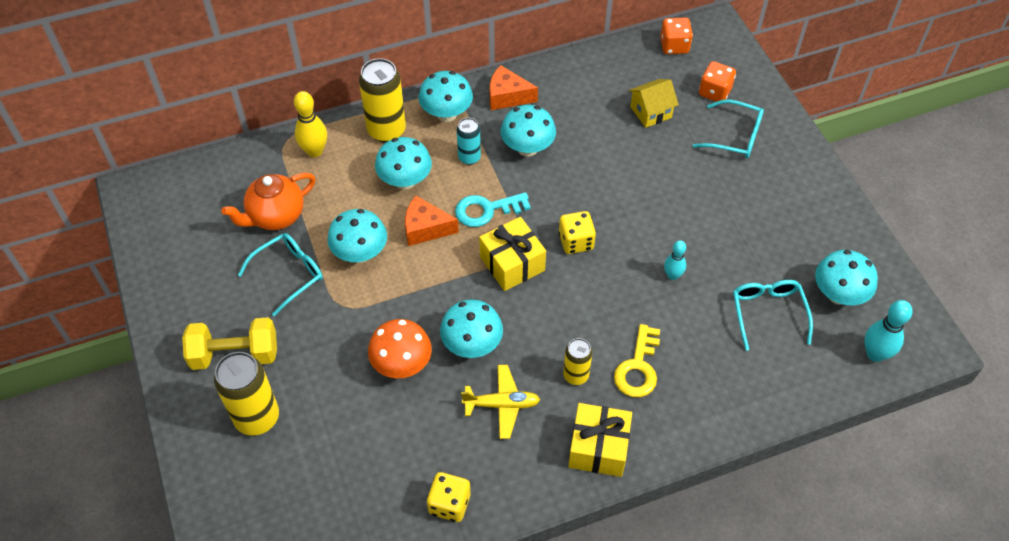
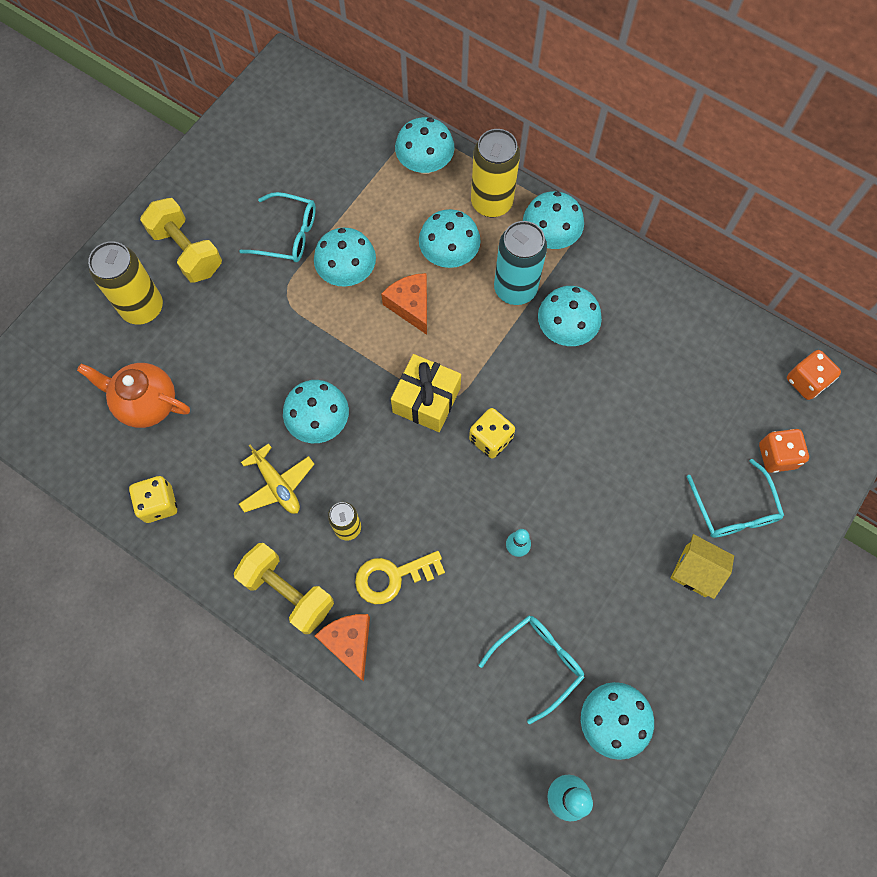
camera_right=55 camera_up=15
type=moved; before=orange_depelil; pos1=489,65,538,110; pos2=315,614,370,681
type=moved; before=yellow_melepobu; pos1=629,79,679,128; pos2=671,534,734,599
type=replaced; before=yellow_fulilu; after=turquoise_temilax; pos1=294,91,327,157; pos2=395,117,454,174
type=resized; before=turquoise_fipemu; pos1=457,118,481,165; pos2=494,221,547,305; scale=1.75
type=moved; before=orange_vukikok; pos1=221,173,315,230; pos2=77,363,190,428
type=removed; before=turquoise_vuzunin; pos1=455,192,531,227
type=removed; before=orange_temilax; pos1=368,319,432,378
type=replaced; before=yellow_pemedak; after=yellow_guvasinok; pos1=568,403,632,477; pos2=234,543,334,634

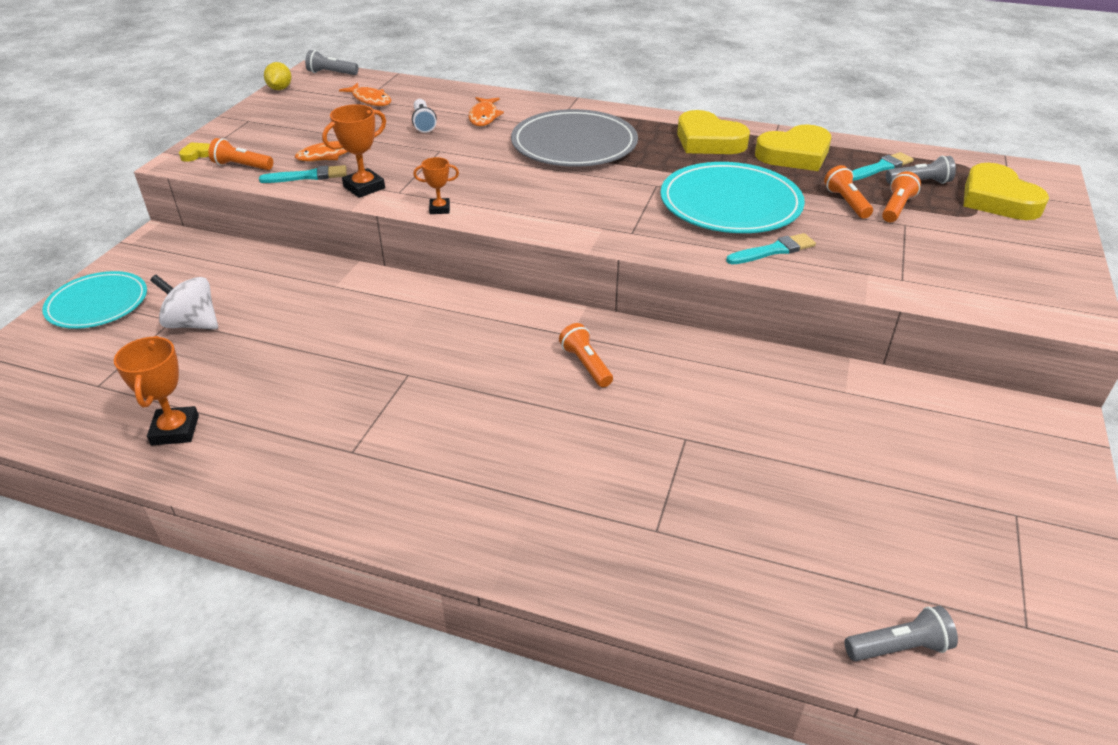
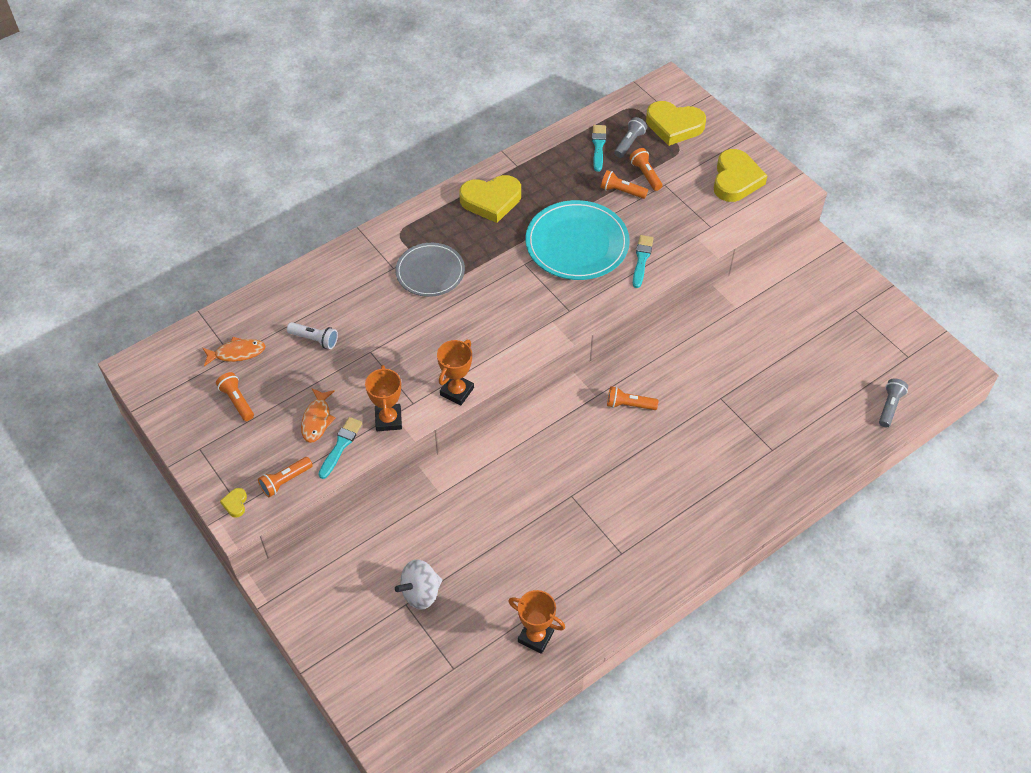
camera_right=-55 camera_up=15
type=removed; before=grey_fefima; pos1=305,50,358,75
type=removed; before=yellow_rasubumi; pos1=264,62,291,90
type=removed; before=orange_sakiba; pos1=469,97,504,126
type=resized; before=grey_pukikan; pos1=511,109,638,167; pos2=395,243,465,297; scale=0.66
type=moved; before=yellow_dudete; pos1=755,124,831,171; pos2=714,149,767,202
type=resized; before=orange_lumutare; pos1=413,157,459,214; pos2=437,340,474,405; scale=1.62
type=removed; before=turquoise_pukikan; pos1=42,271,147,329
type=added; after=orange_fefima; pos2=216,372,254,421

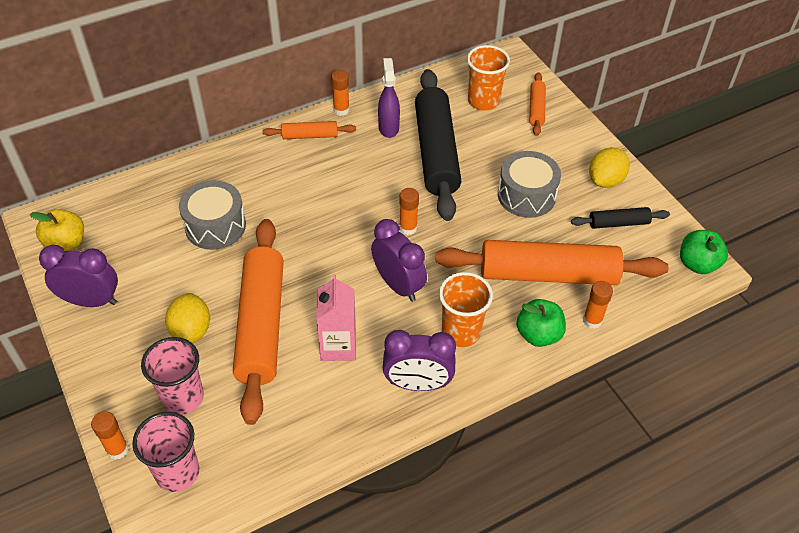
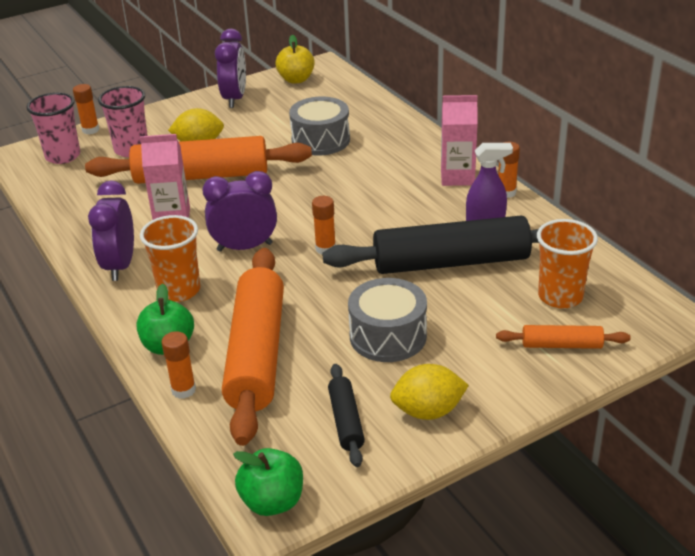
camera_right=90 camera_up=-15
type=replaced; before=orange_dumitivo; after=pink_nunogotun; pos1=263,121,356,139; pos2=441,95,478,186
type=turned; before=yellow_rasubumi; pos1=589,147,630,188; pos2=390,364,469,420; turn=-45
type=turned; before=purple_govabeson; pos1=371,219,427,302; pos2=202,171,277,252; turn=-150

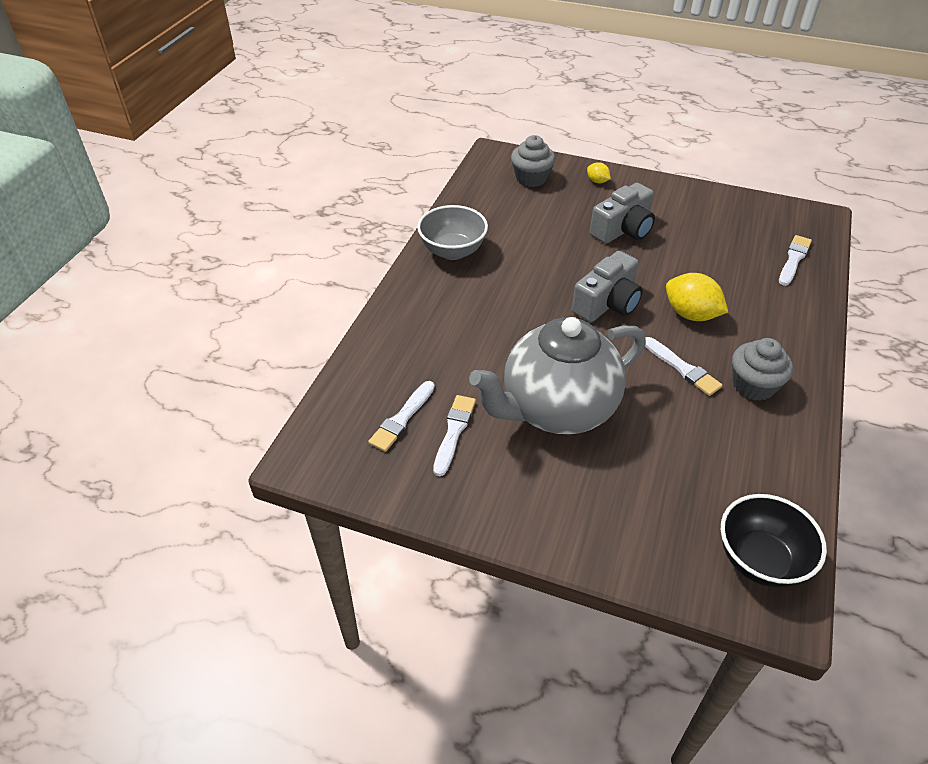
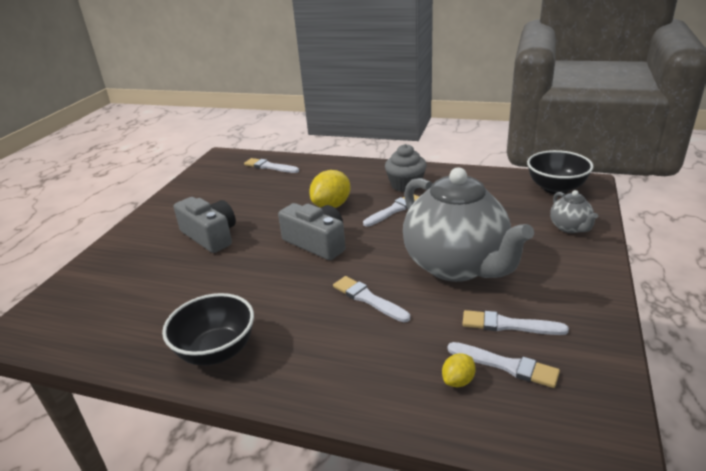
camera_right=-90 camera_up=-15
type=removed; before=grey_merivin; pos1=511,135,555,187
type=moved; before=yellow_rasubumi; pos1=587,162,611,183; pos2=442,353,476,387
type=recoloured; before=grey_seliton; after=black_seliton; pos1=417,205,488,260; pos2=162,293,254,366
type=added; after=grey_vukikok; pos2=550,190,598,233
type=added; after=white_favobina; pos2=333,276,410,322

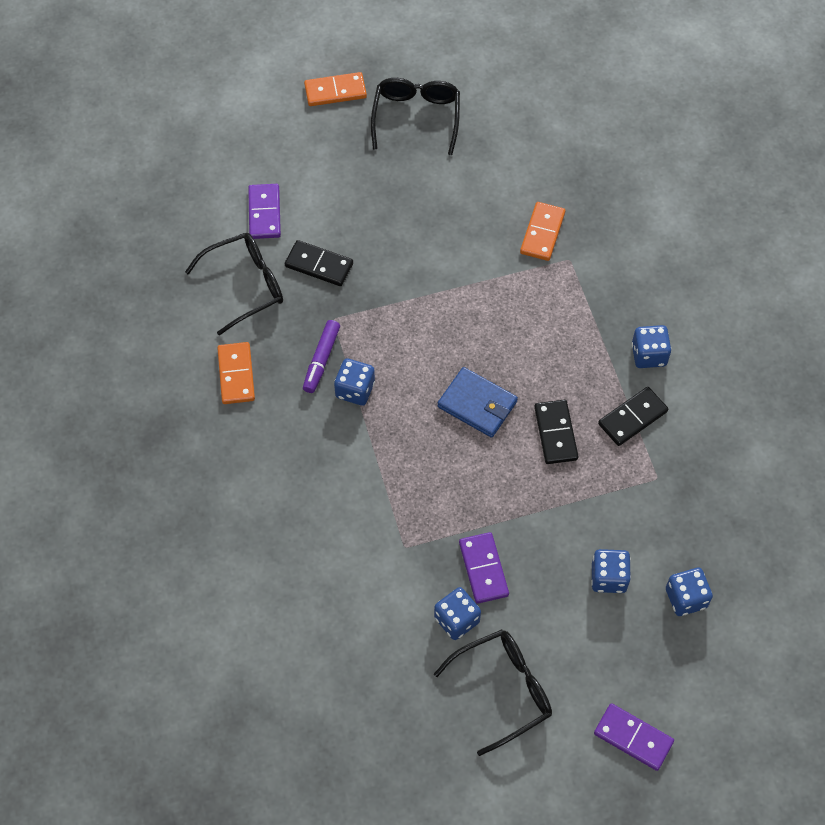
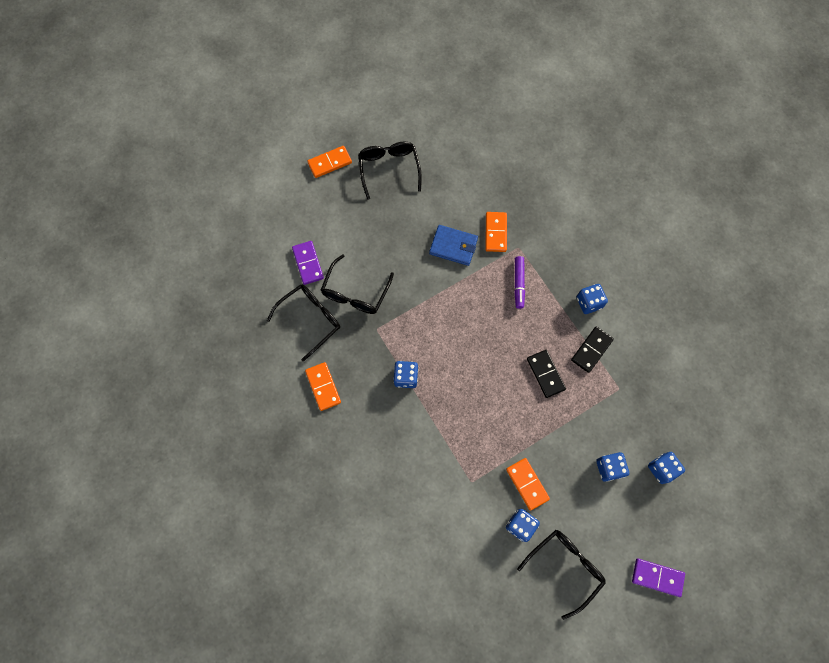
camera_right=-15 camera_up=10
type=replaced; before=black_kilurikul; after=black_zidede; pos1=285,240,353,286; pos2=321,255,394,314
type=moved; before=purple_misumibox; pos1=303,320,340,393; pos2=514,256,525,309
type=moved; before=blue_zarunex; pos1=437,367,518,438; pos2=429,225,478,266
type=recoloured; before=purple_kilurikul; after=orange_kilurikul; pos1=459,532,509,604; pos2=506,458,550,511

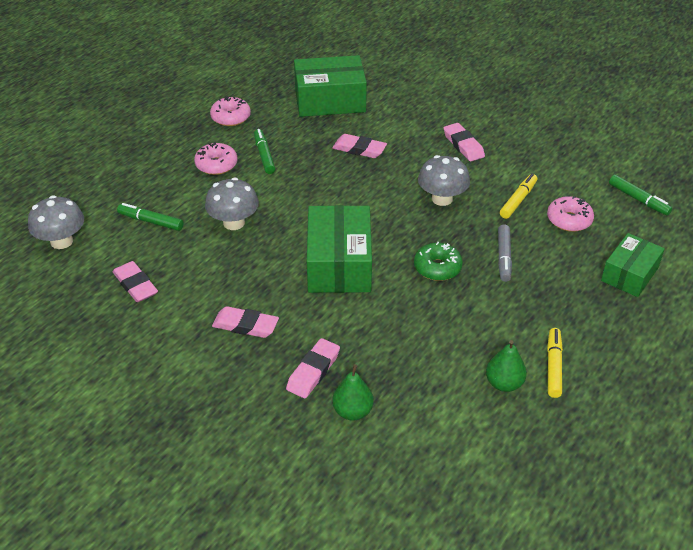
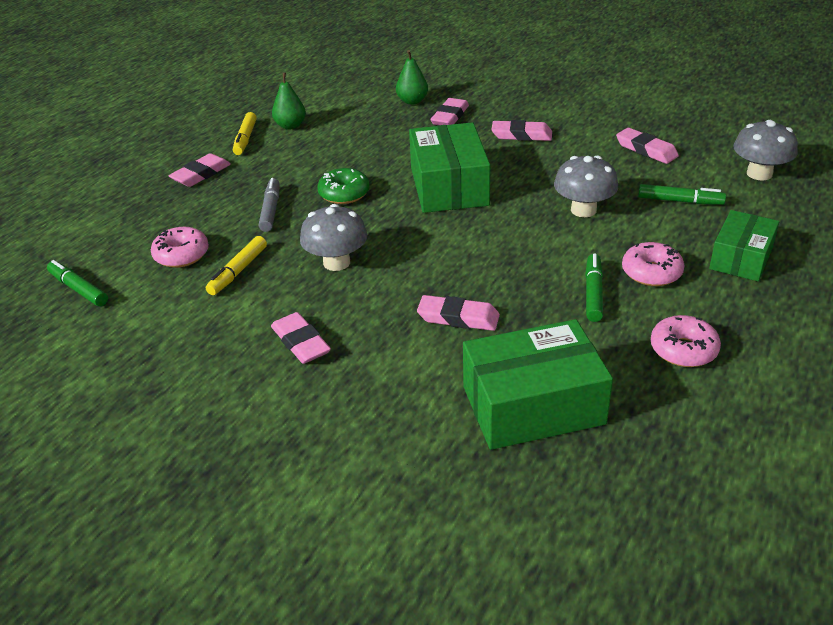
camera_right=175 camera_up=-5
type=turned; before=green_misumibox; pos1=254,129,276,174; pos2=585,253,603,322; turn=-150
type=moved; before=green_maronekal; pos1=601,233,665,297; pos2=709,210,779,281
type=added; after=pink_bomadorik; pos2=169,153,231,187

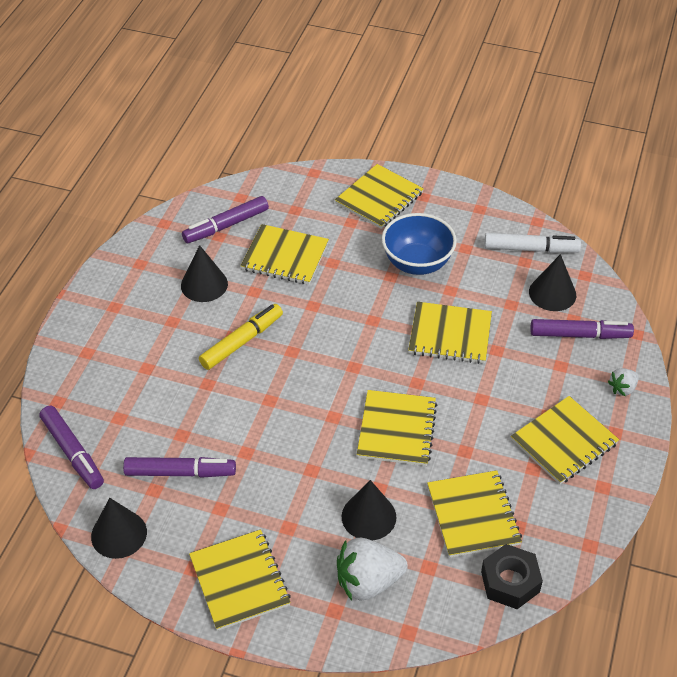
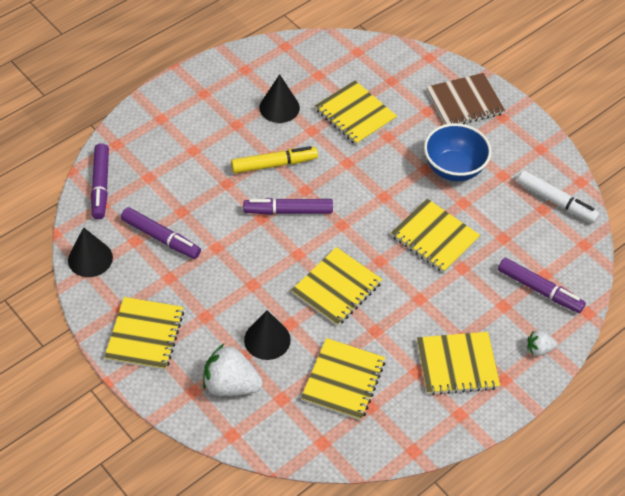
camera_right=30 camera_up=5
type=recoloured; before=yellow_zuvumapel; after=brown_zuvumapel; pos1=335,164,424,229; pos2=427,73,505,124
type=moved; before=purple_misumibox; pos1=182,196,269,243; pos2=243,198,333,215
type=removed; before=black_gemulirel; pos1=529,254,576,311
type=removed; before=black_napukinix; pos1=481,544,543,609

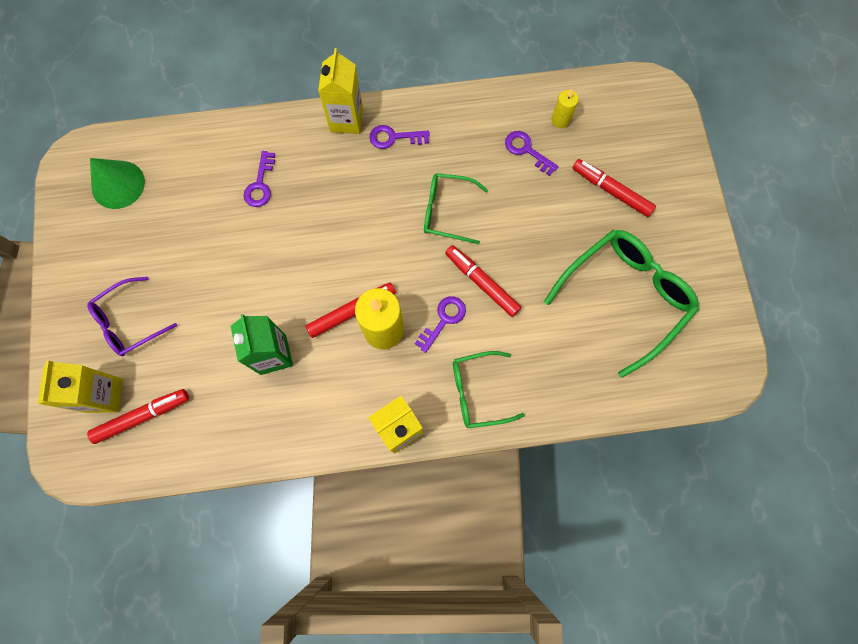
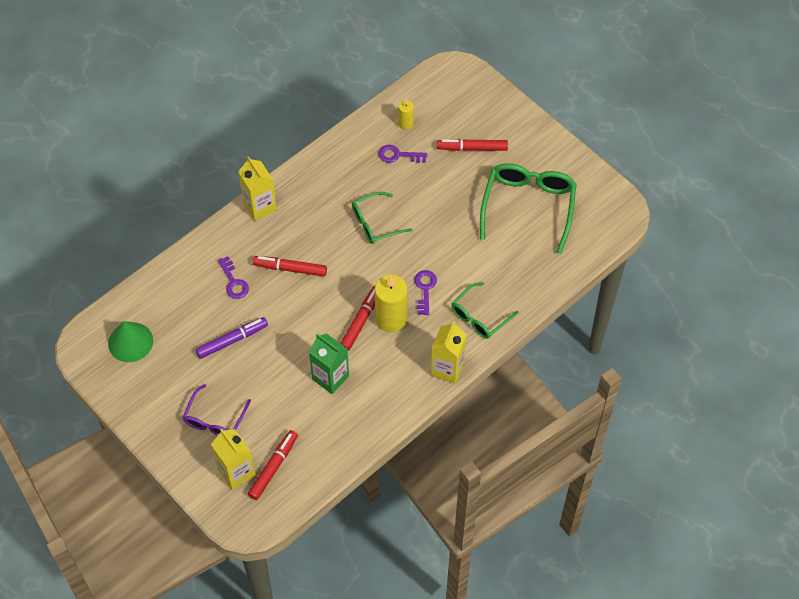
camera_right=-35 camera_up=-15
type=removed; before=purple_vuzunin; pos1=369,125,430,149
type=moved; before=red_misumibox; pos1=445,245,521,317; pos2=253,256,327,277
type=added; after=purple_misumibox; pos2=196,317,268,359

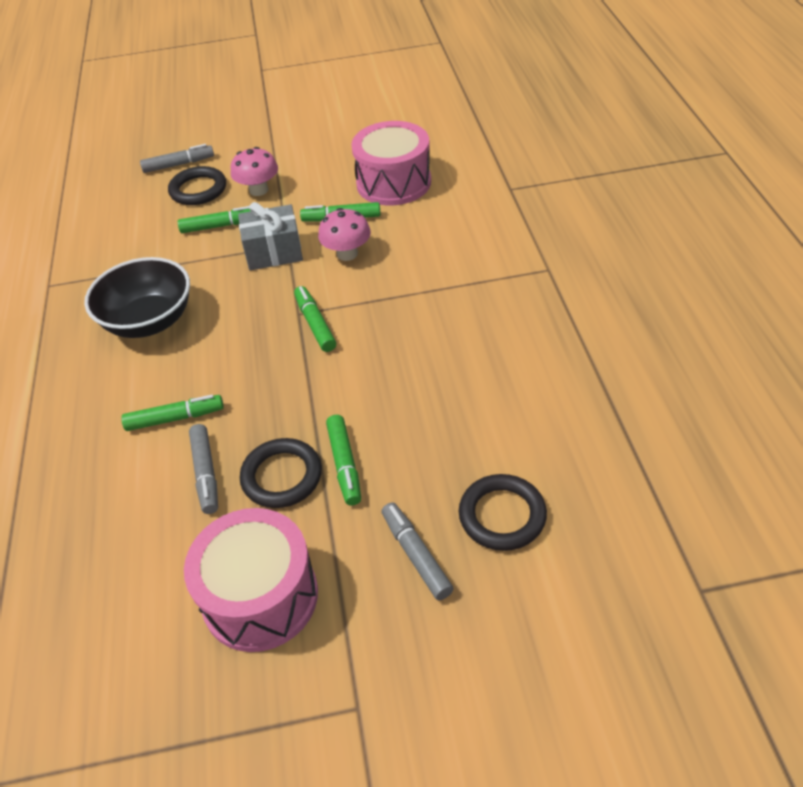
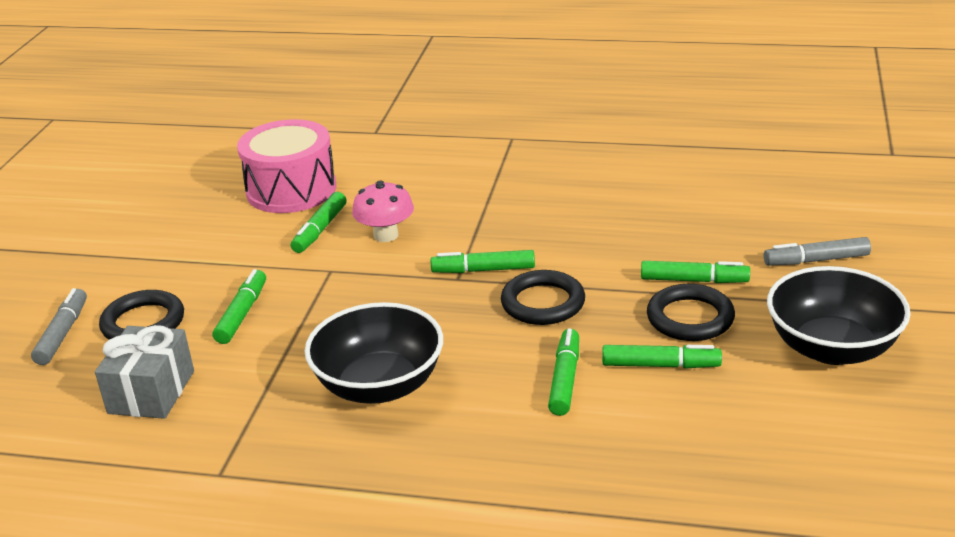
camera_right=-70 camera_up=-15
type=removed; before=pink_temilax; pos1=231,147,278,196
type=moved; before=grey_pemedak; pos1=238,202,303,270; pos2=95,325,194,419
type=recoloured; before=grey_misumibox; after=green_misumibox; pos1=189,424,218,514; pos2=602,345,722,369
type=moved; before=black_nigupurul; pos1=459,474,547,551; pos2=501,270,585,325
type=replaced; before=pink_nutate; after=black_seliton; pos1=184,508,318,652; pos2=767,266,911,365

